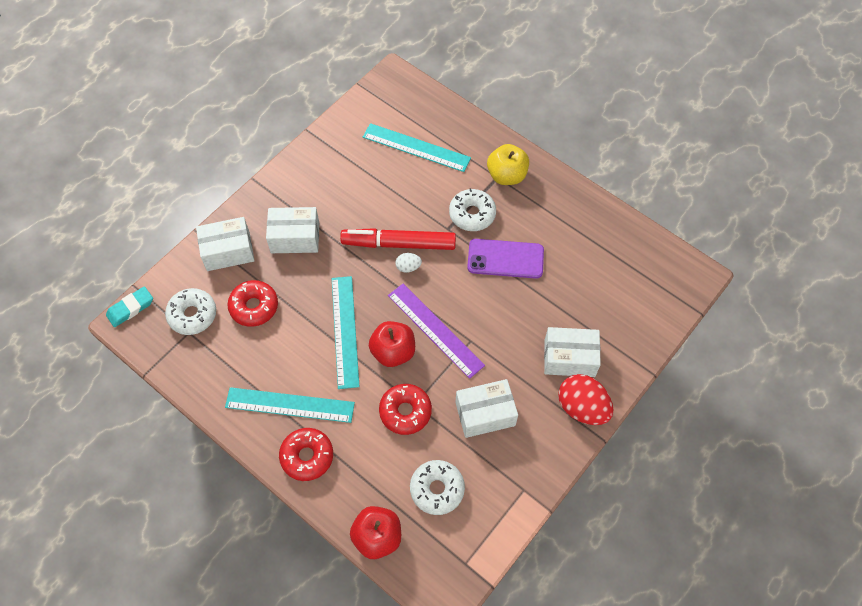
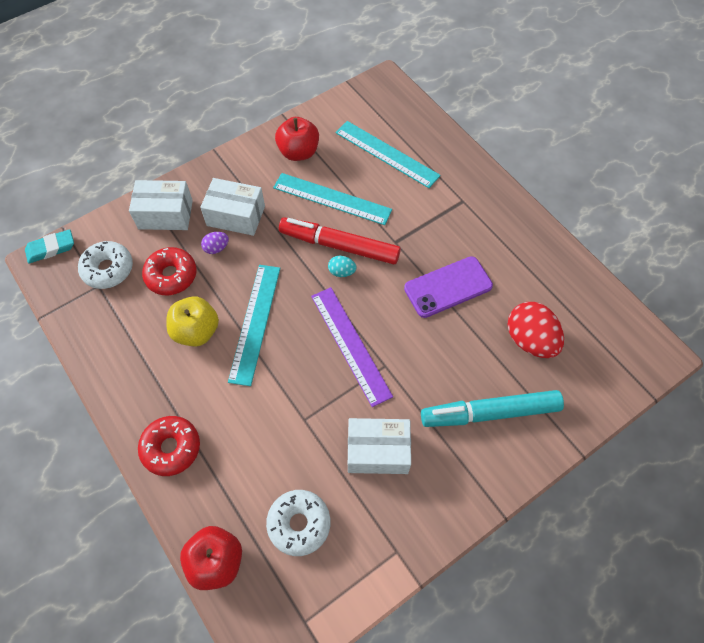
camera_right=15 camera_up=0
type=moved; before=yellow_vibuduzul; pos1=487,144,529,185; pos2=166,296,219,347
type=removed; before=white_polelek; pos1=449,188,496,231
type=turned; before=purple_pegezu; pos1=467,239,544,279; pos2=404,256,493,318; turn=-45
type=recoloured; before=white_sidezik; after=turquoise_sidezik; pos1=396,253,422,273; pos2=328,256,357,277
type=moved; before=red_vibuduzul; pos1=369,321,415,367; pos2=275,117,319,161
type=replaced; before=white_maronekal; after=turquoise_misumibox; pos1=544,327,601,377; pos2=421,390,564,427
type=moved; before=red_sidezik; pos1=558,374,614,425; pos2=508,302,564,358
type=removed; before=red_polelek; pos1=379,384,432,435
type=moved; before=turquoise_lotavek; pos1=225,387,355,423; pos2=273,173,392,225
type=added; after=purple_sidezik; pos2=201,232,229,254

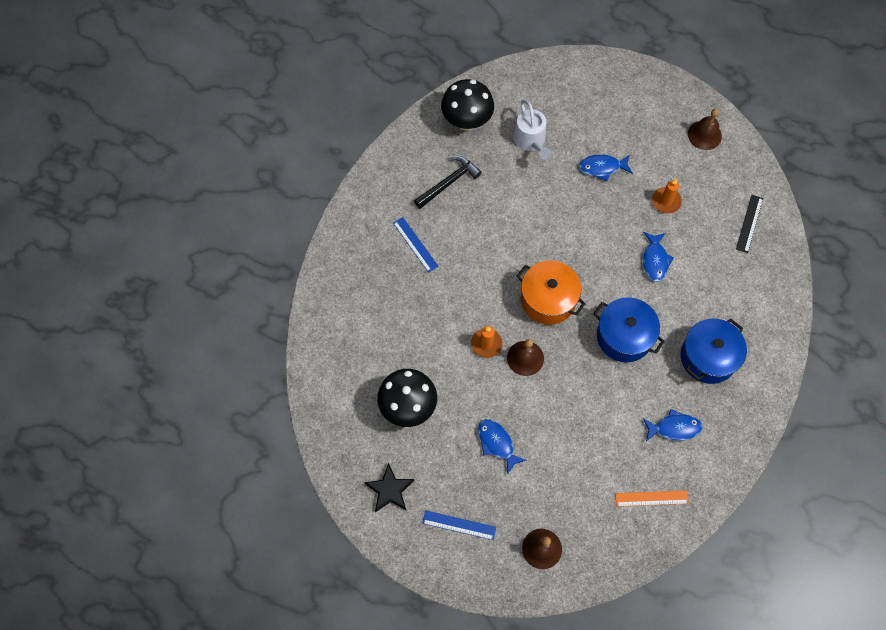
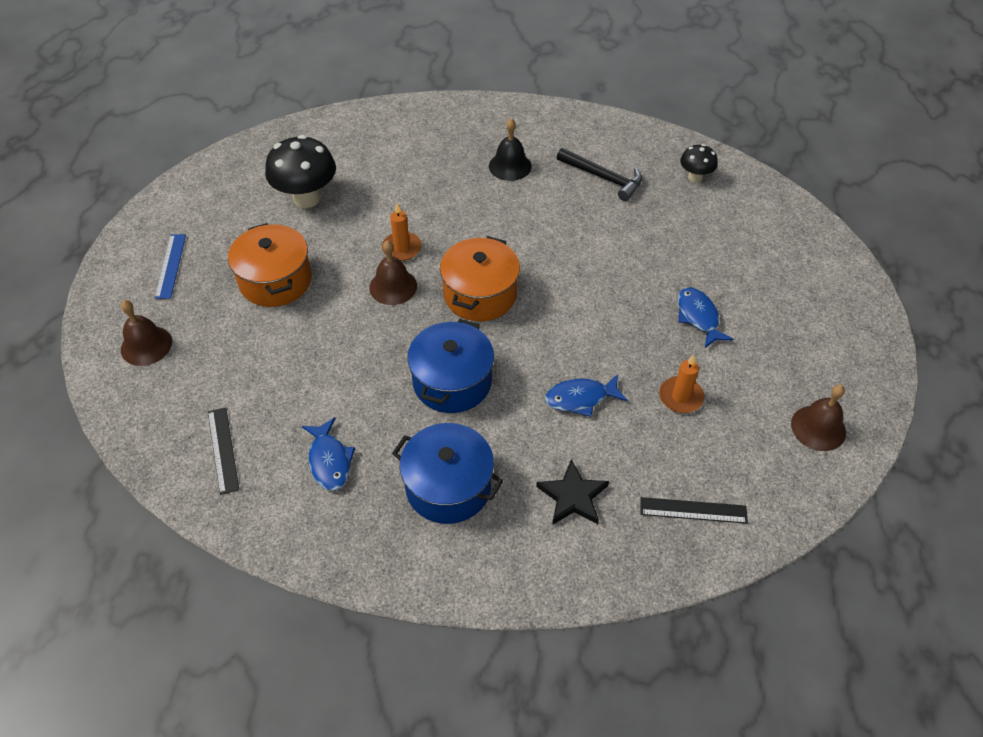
camera_right=75 camera_up=-15
type=resized; before=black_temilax; pos1=441,79,494,131; pos2=680,144,718,183; scale=0.55
type=removed; before=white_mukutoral; pos1=513,100,551,159
type=replaced; before=blue_lotavek; after=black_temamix; pos1=393,217,439,273; pos2=489,118,532,181
type=replaced; before=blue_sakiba; after=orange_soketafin; pos1=478,419,527,473; pos2=228,223,312,307
type=moved; before=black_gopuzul; pos1=364,463,414,512; pos2=536,459,609,525
type=recoloured; before=orange_lotavek; after=black_lotavek; pos1=615,490,689,507; pos2=208,407,239,495

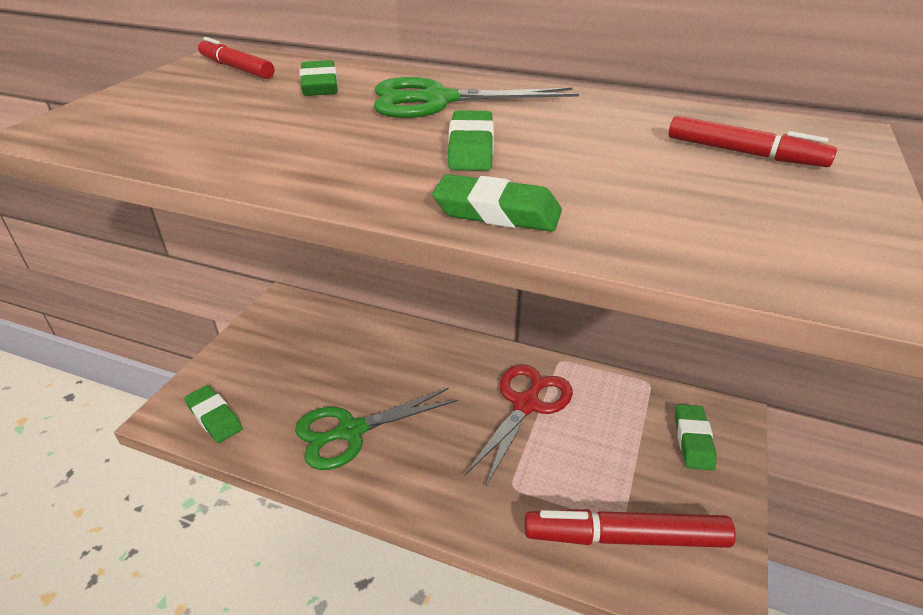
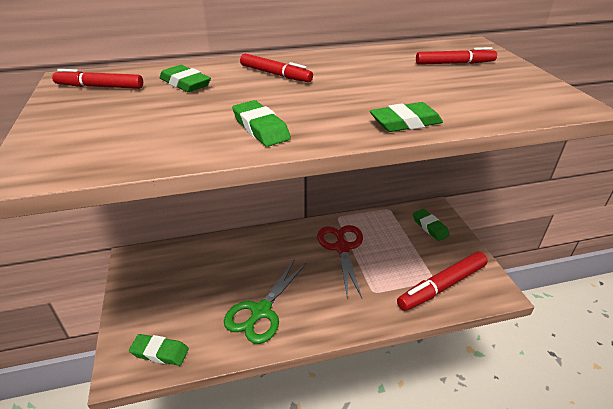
camera_right=-35 camera_up=0
type=replaced; before=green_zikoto; after=red_misumibox; pos1=373,77,579,118; pos2=240,53,313,82
type=moved; before=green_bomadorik; pos1=448,110,494,171; pos2=232,100,291,147

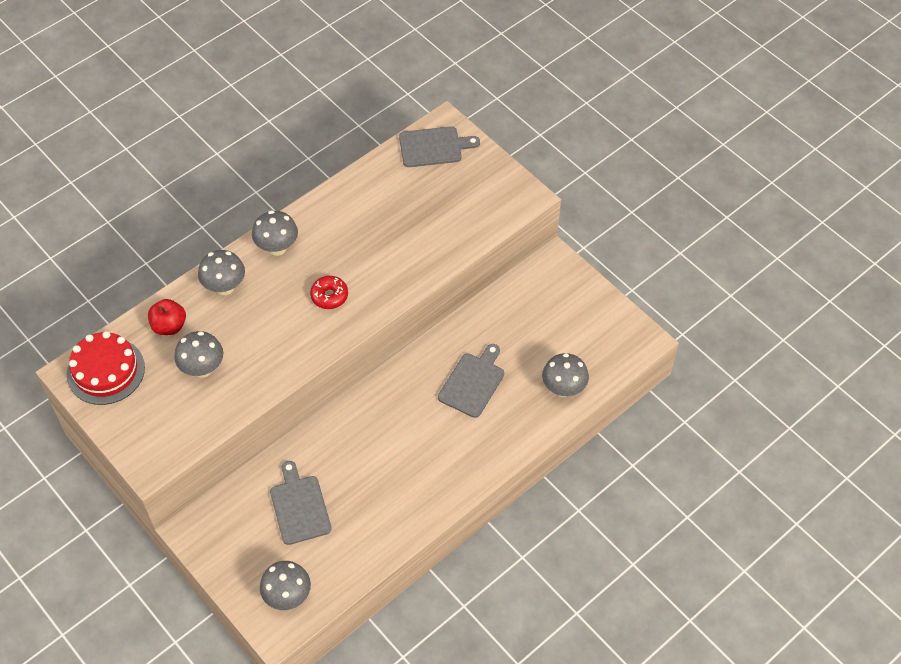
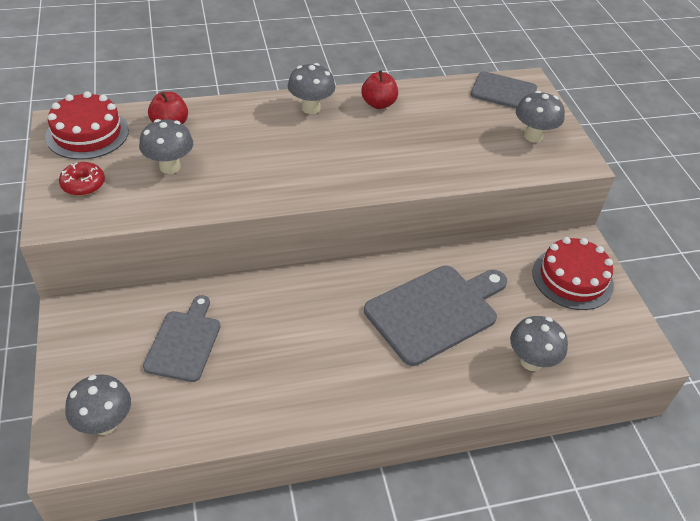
camera_right=25 camera_up=-10
type=moved; before=grey_temilax; pos1=198,250,245,295; pos2=516,91,565,143
type=moved; before=red_polelek; pos1=310,276,348,309; pos2=59,162,105,196
type=resized; before=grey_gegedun; pos1=438,344,504,418; pos2=364,266,507,366; scale=1.58
type=added; after=red_vibuduzul; pos2=361,70,398,109
type=added; after=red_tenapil; pos2=533,237,614,310

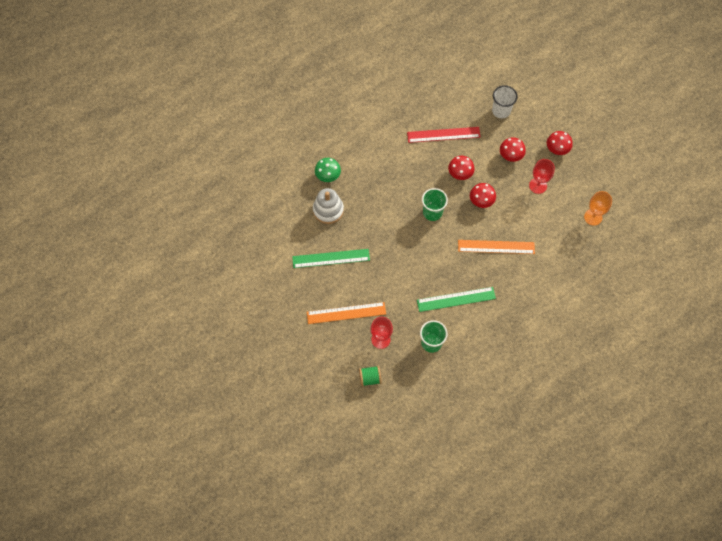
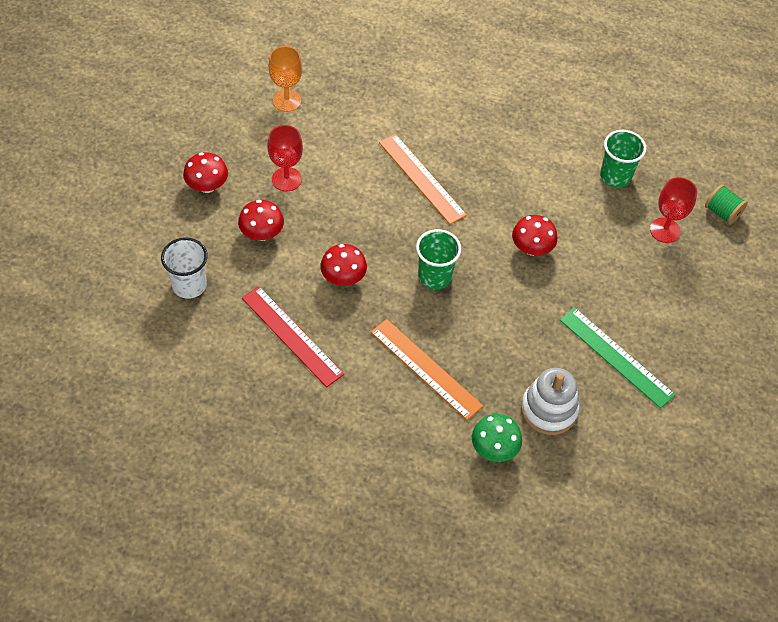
camera_right=-130 camera_up=-10
type=moved; before=red_temilax; pos1=470,183,496,208; pos2=512,215,558,256
type=removed; before=green_lotavek; pos1=417,287,496,312
type=moved; before=orange_lotavek; pos1=307,302,386,324; pos2=371,319,483,420

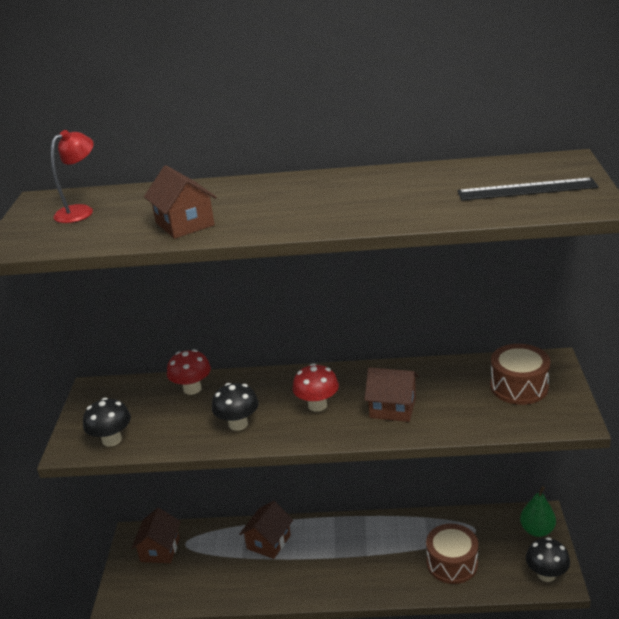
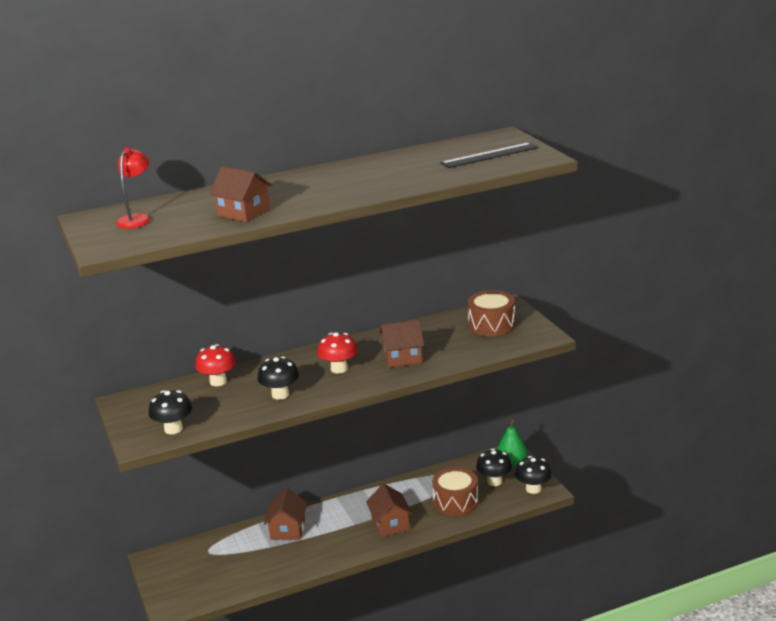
camera_right=-25 camera_up=-5
type=moved; before=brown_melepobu; pos1=131,508,181,563; pos2=366,484,413,537
type=added; after=black_temilax; pos2=476,449,512,486

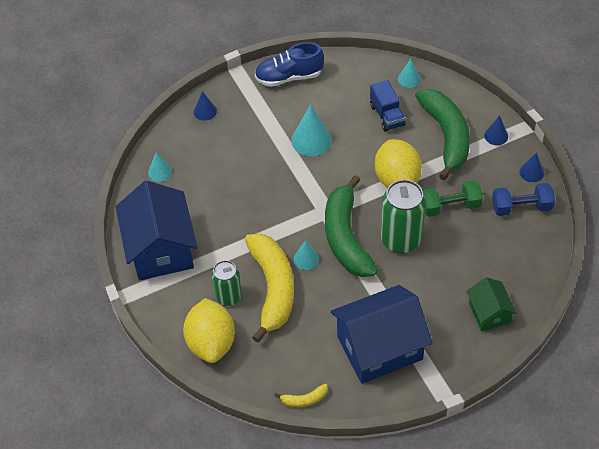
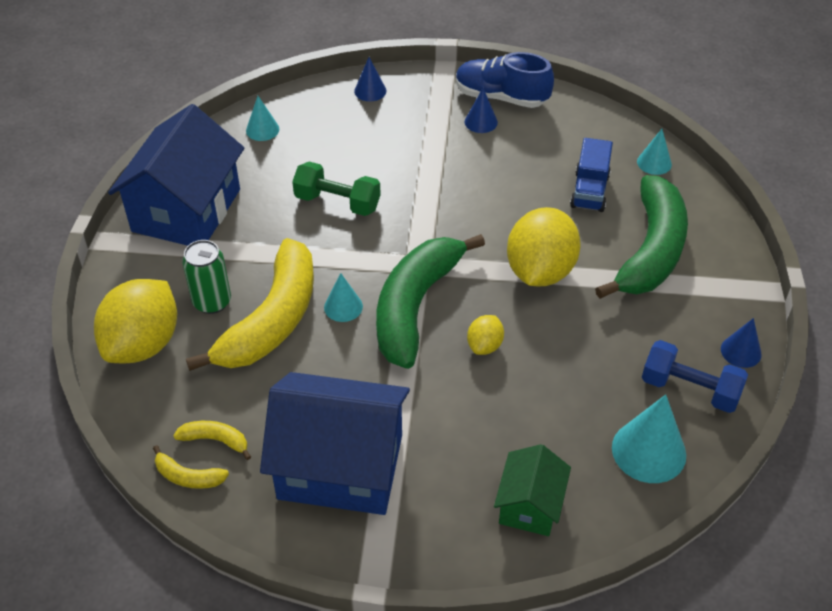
camera_right=30 camera_up=-5
type=moved; before=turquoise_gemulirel; pos1=291,105,332,156; pos2=612,394,686,483
type=moved; before=blue_gemulirel; pos1=484,116,508,145; pos2=465,88,498,133
type=replaced; before=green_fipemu; after=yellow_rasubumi; pos1=381,180,426,253; pos2=467,315,504,355
type=moved; before=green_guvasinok; pos1=423,181,483,217; pos2=292,162,381,216
type=added; after=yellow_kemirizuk; pos2=173,421,251,460

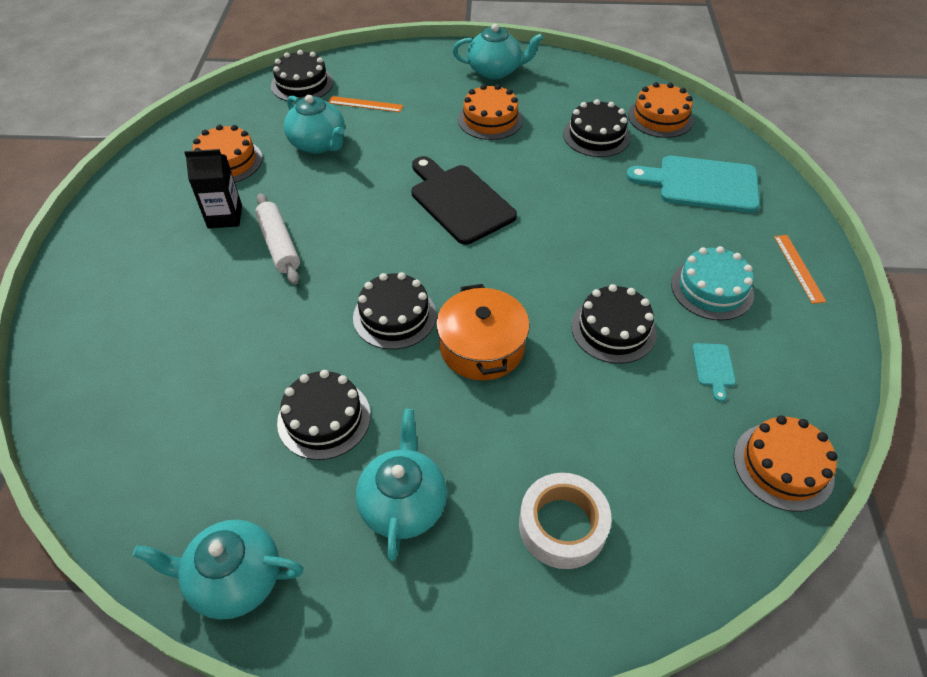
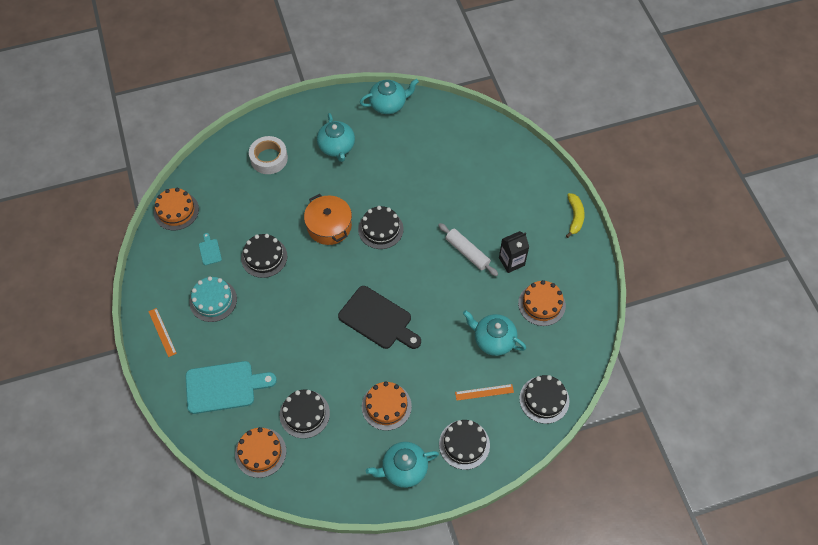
camera_right=160 camera_up=10
type=moved; before=black_tenapil; pos1=277,370,371,460; pos2=439,420,490,470
type=added; after=yellow_kemirizuk; pos2=566,193,585,238

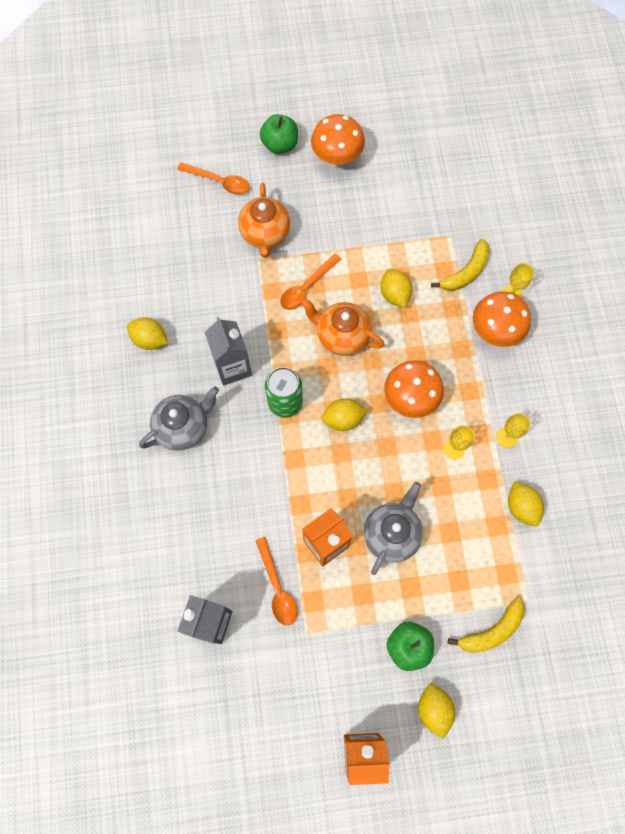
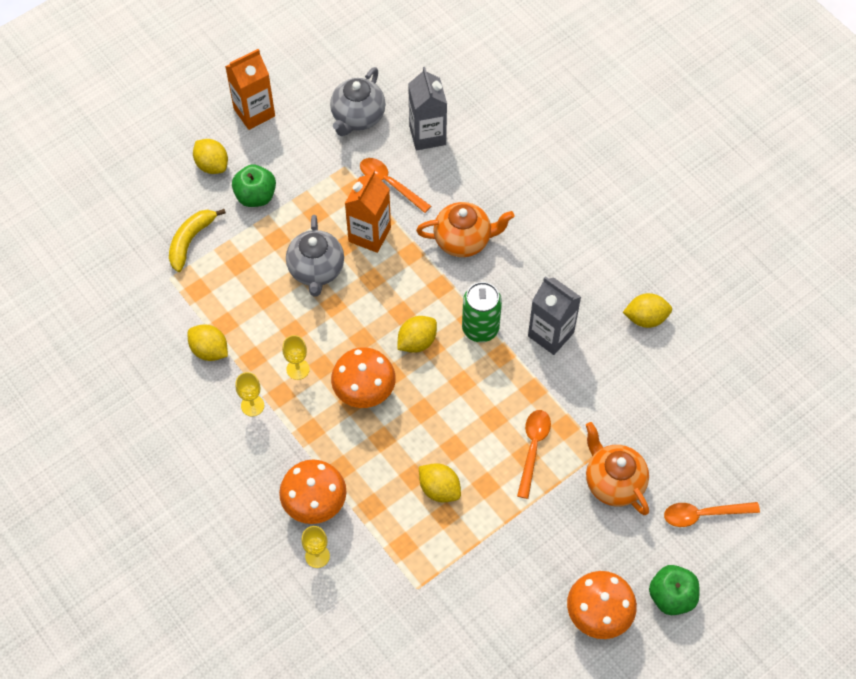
camera_right=150 camera_up=-10
type=removed; before=yellow_kemirizuk; pos1=431,239,490,291
type=moved; before=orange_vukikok; pos1=300,298,384,356; pos2=416,202,514,257
type=moved; before=grey_vukikok; pos1=139,386,219,451; pos2=330,67,386,136

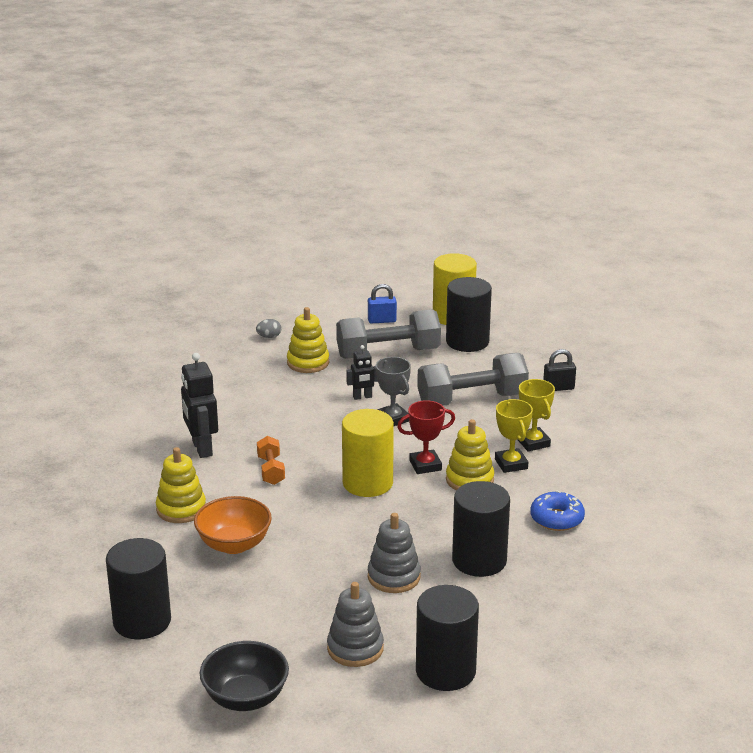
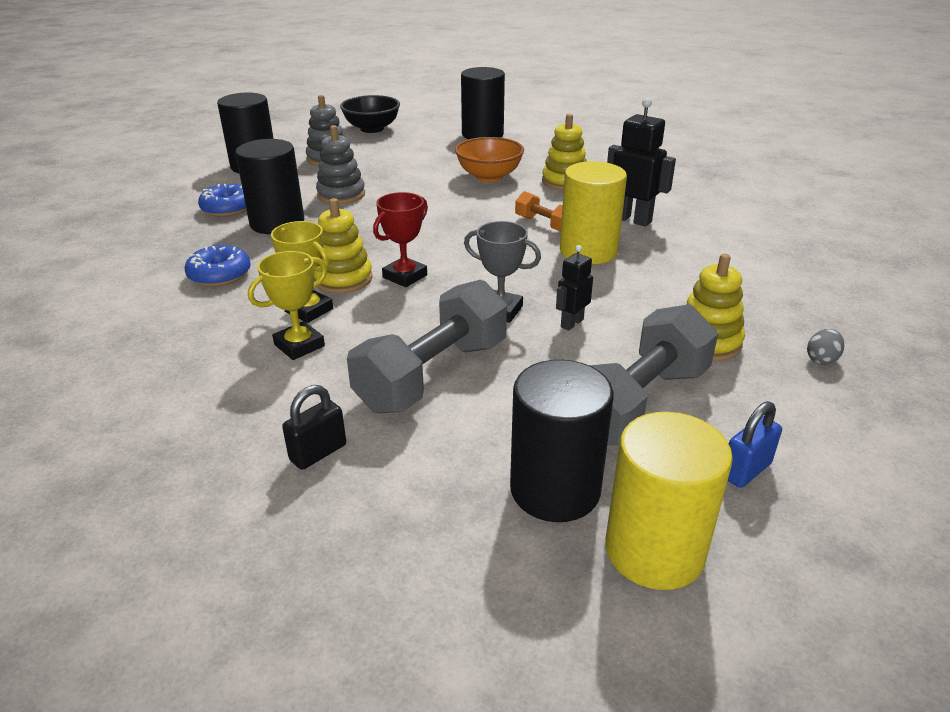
camera_right=145 camera_up=5
type=turned; before=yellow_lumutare; pos1=518,379,555,452; pos2=248,251,327,360; turn=-75
type=moved; before=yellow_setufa; pos1=342,409,394,497; pos2=560,161,627,264
type=added; after=blue_polelek; pos2=198,184,246,217

